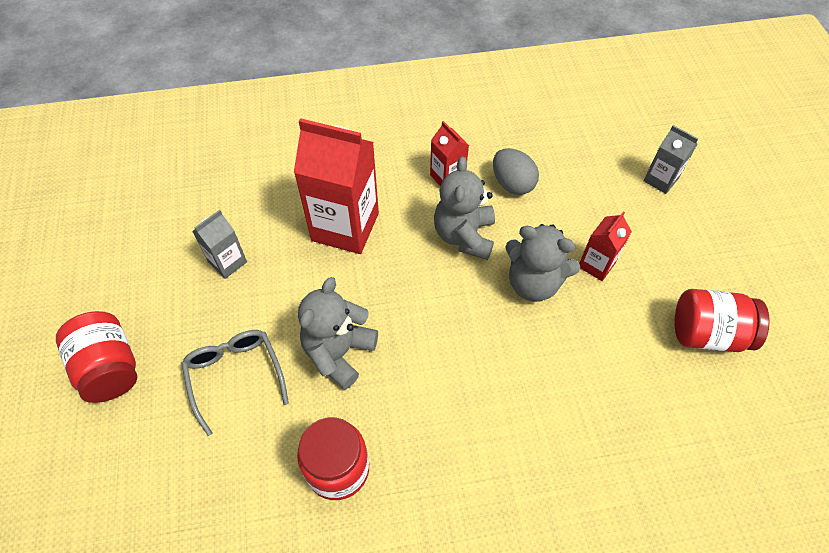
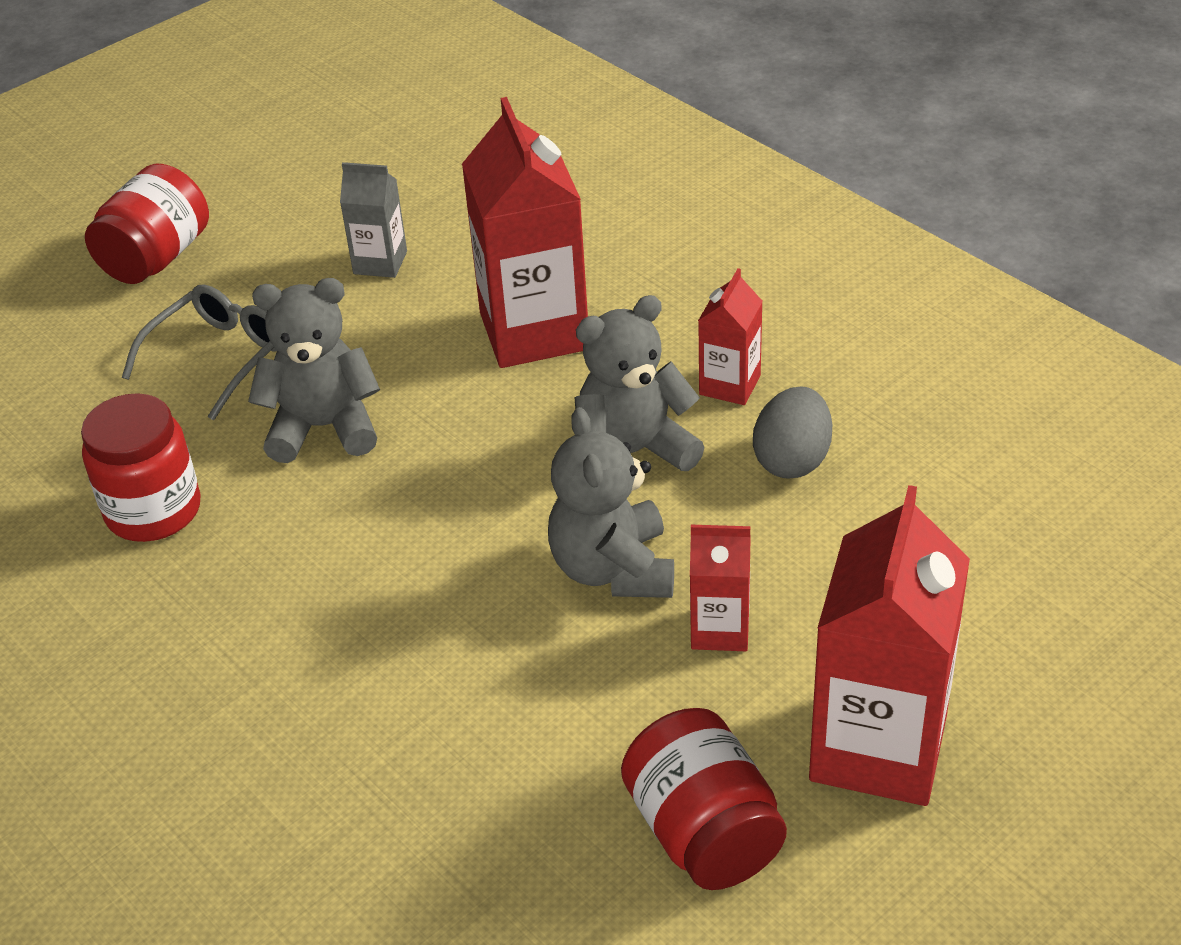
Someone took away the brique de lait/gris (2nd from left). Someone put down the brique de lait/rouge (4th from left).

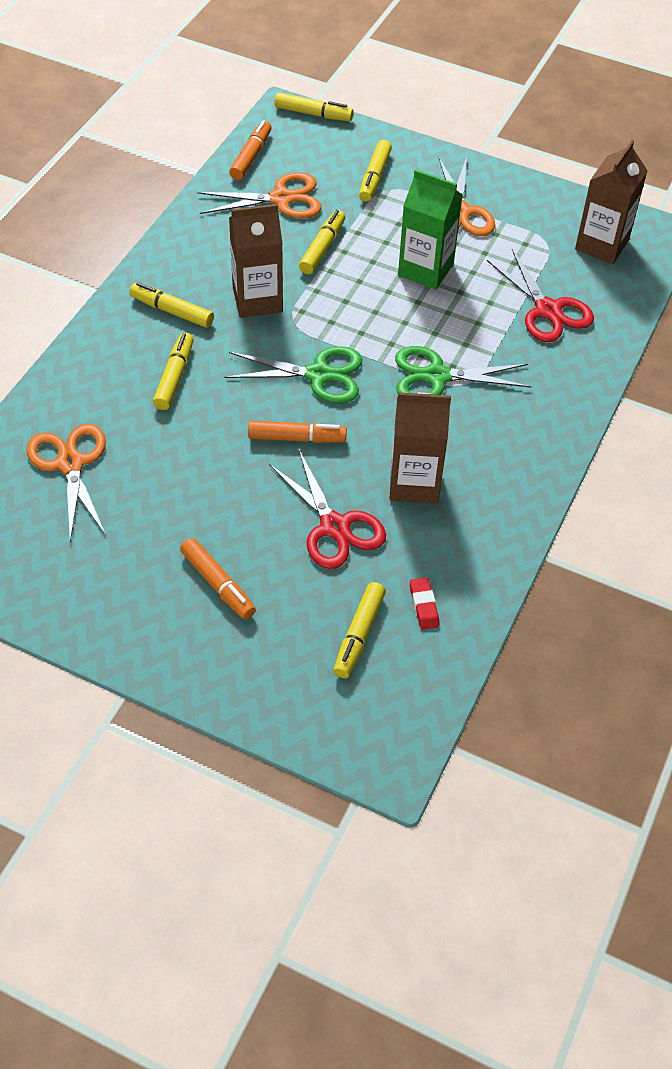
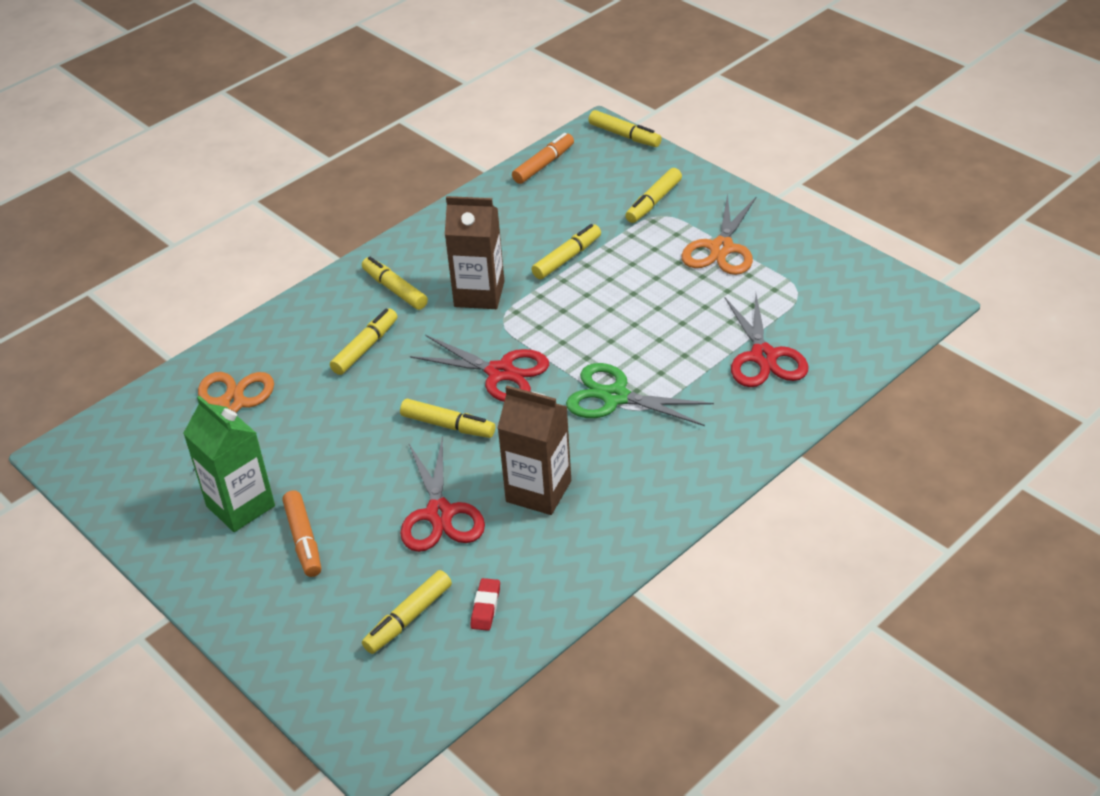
Someone took away the ciseaux/orange (2nd from left). Someone took away the brique de lait/marron (3rd from left). Someone carried the brique de lait/vert. Someone repainted the ciseaux/vert (1st from left), which became the ciseaux/rouge (2nd from left). Someone repainted the feutre/orange (3rd from left), which became the feutre/jaune (4th from left).

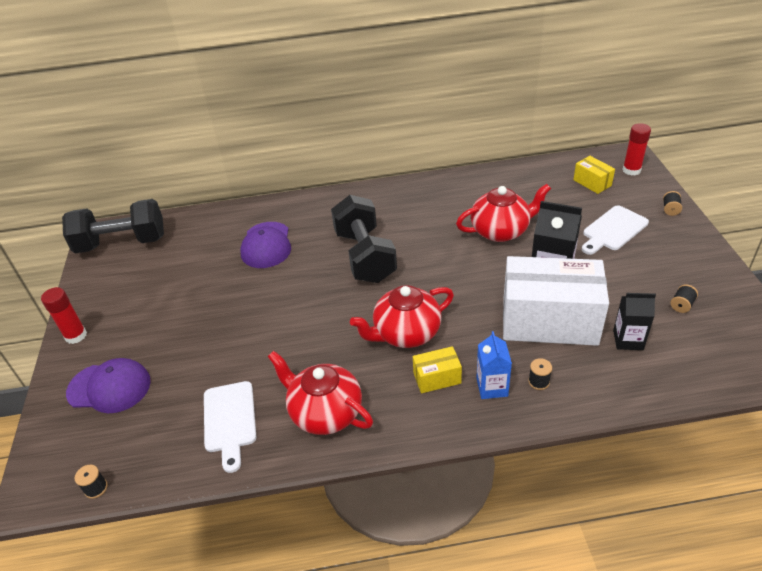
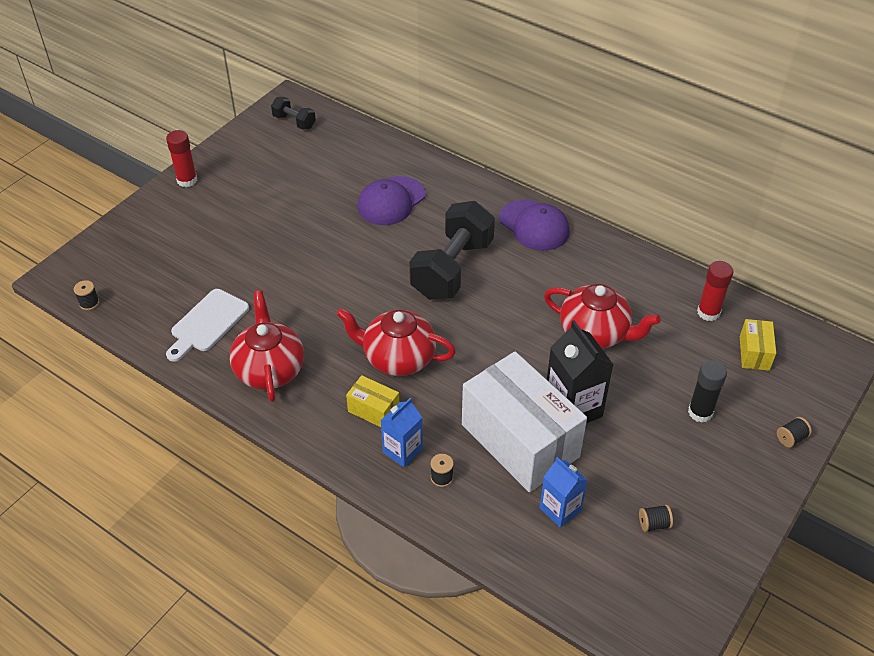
Someone carried the casquette/violet (1st from left in the first image). Someone carried the bâton de colle/rouge (2nd from left). Someone swapped the planche à découper/blanc (2nd from left) for the bâton de colle/noir. Someone repainted the brique de lait/noir (2nd from left), which became the brique de lait/bleu (2nd from left). Someone scaled the haltère/noir (1st from left) by 0.48.

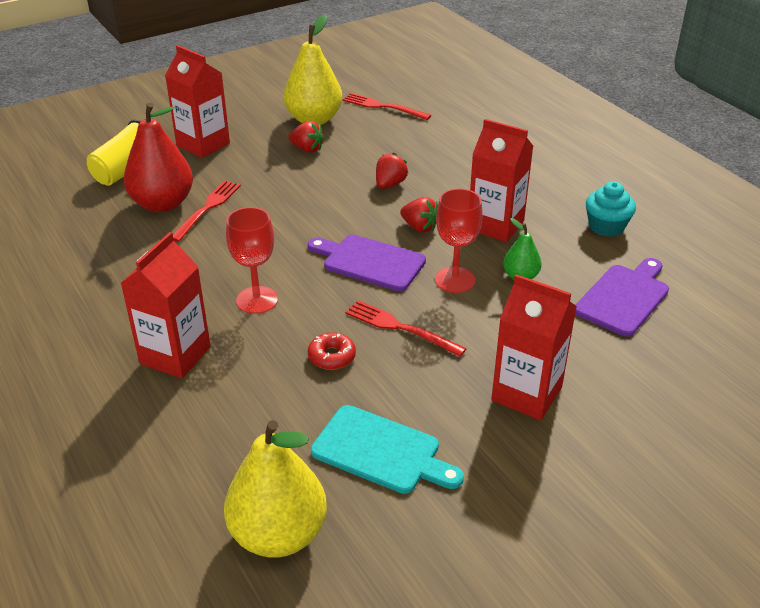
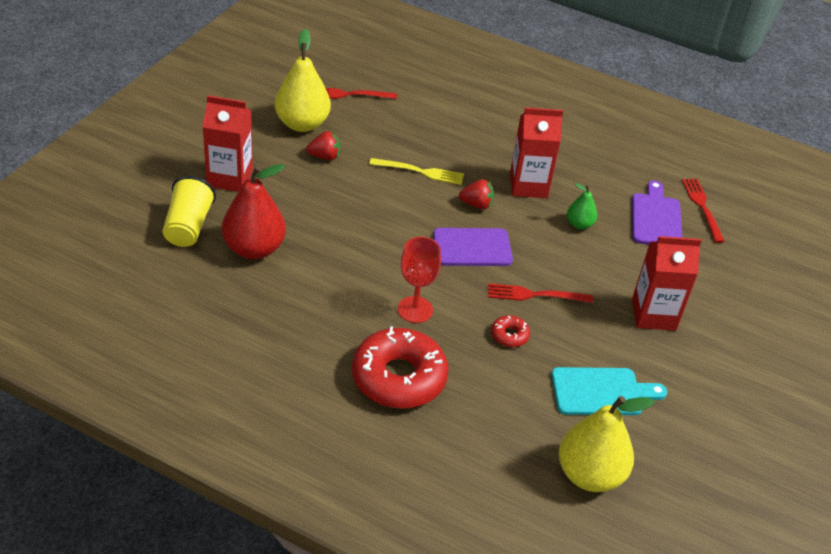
Someone took away the verre à pied/rouge (2nd from left). Someone took away the muffin/turquoise. Someone carried the fourchette/rouge (1st from left in the first image). Someone swapped the brique de lait/rouge (1st from left) for the beignet/rouge (1st from left). Someone swapped the fraise/rouge (2nd from left) for the fourchette/jaune.

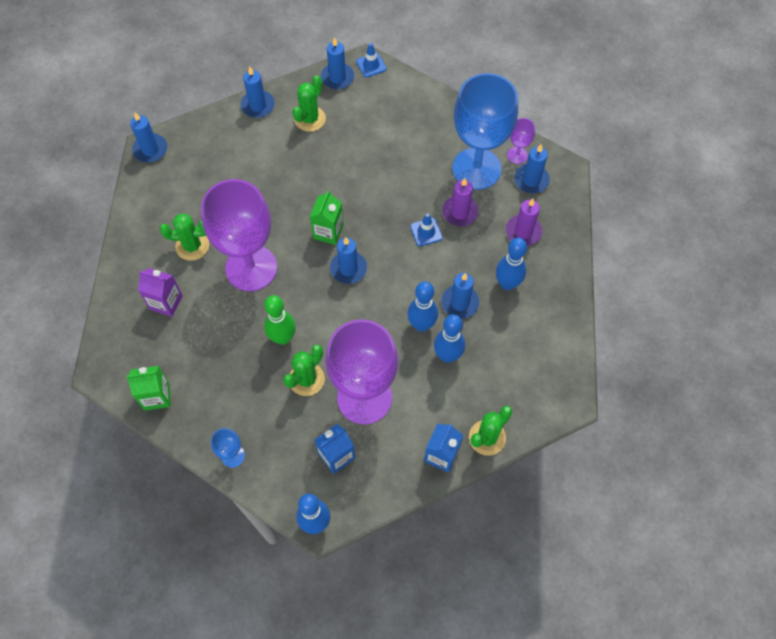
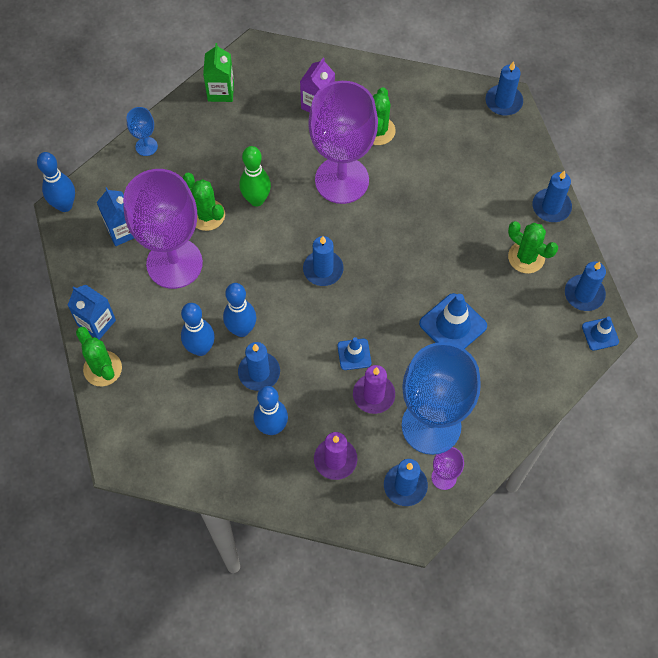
Someone took away the brique de lait/vert (2nd from left). Someone put down the cône de chantier/bleu (2nd from left).

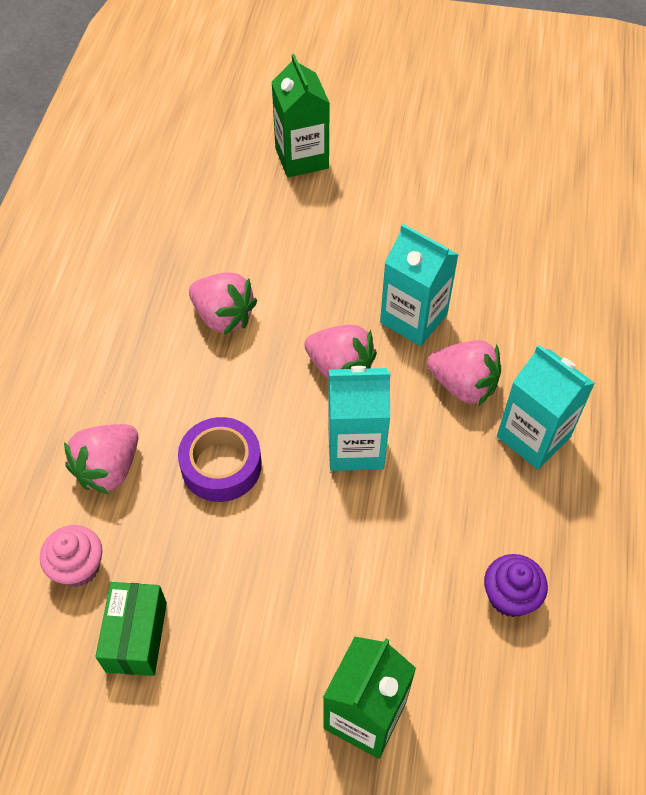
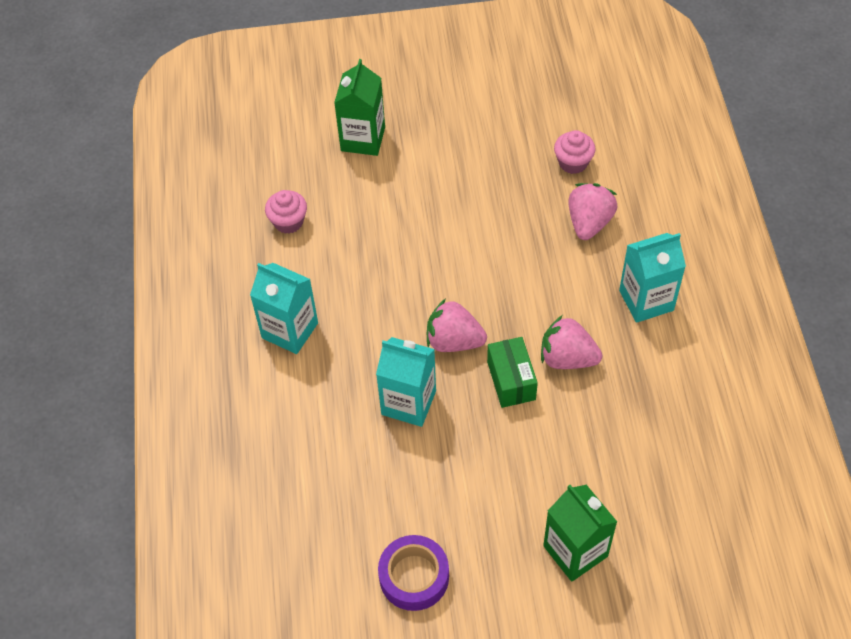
Someone took away the fraise/rose (4th from left). Someone carried the boîte/vert. Someone carried the ruban adhésif/violet. Someone carried the brique de lait/turquoise (1st from left in the first image). Someone repainted the muffin/violet, which became the muffin/rose (1st from left).

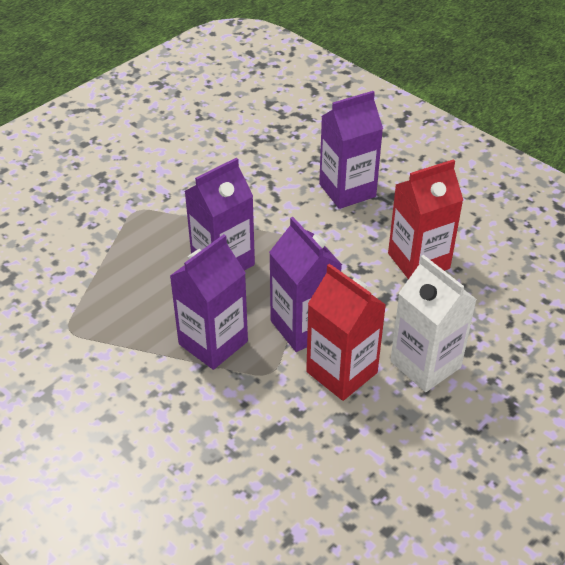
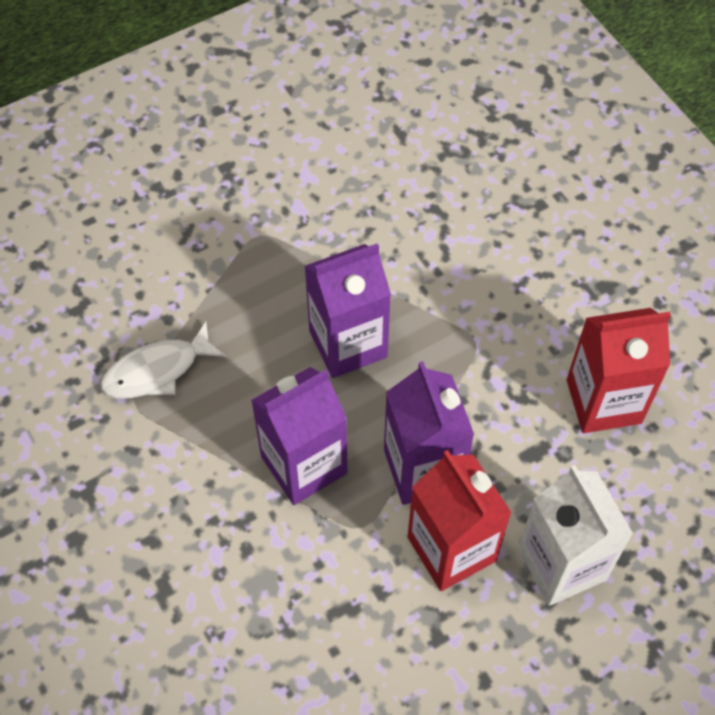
Someone took away the brique de lait/violet (4th from left). Someone put down the poisson/blanc.

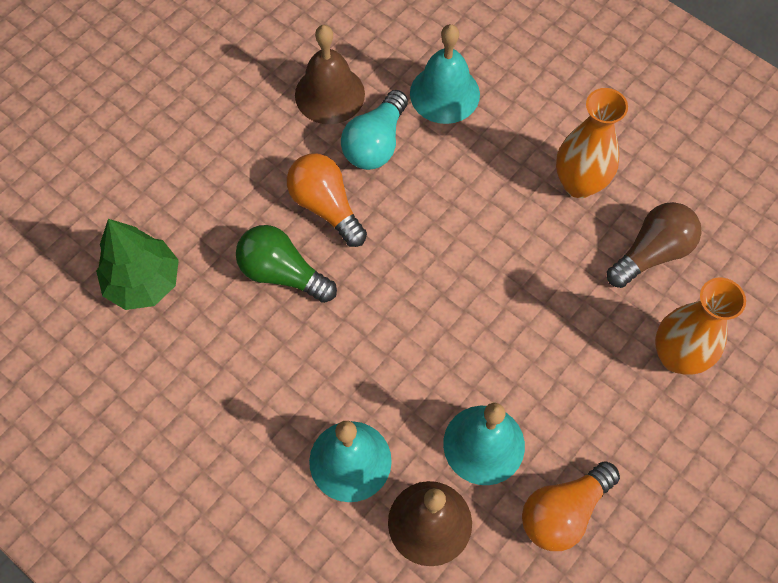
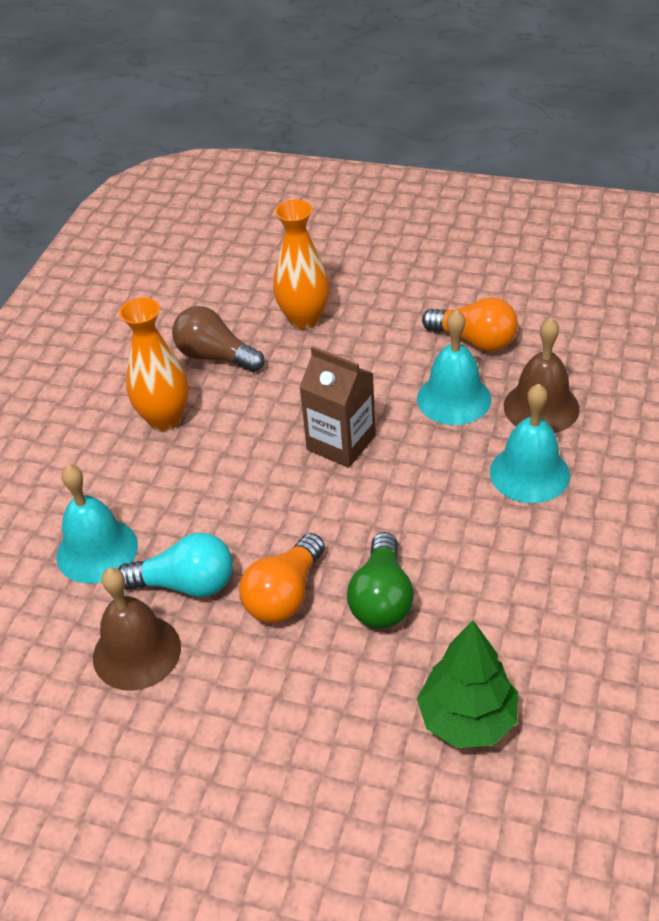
Someone put down the brique de lait/marron.

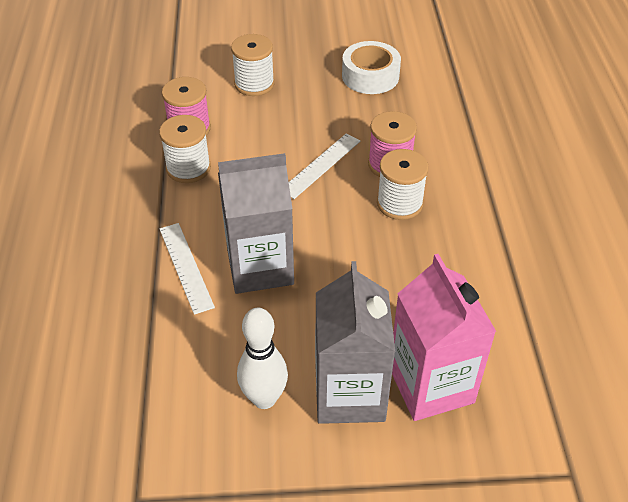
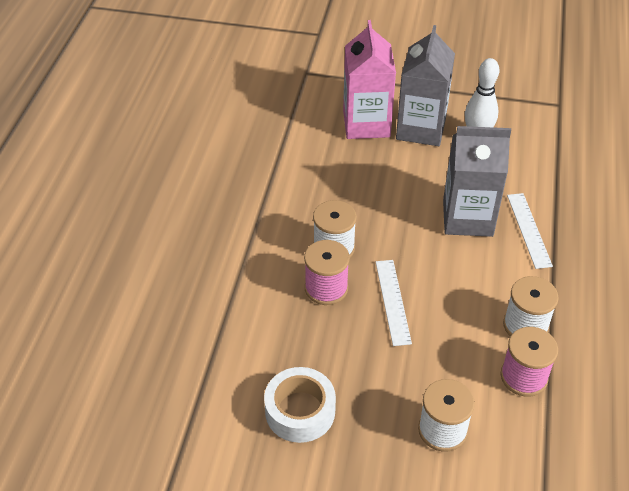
Someone rotated the règle/blanc (2nd from left in the first image) by 60 degrees counterclockwise.

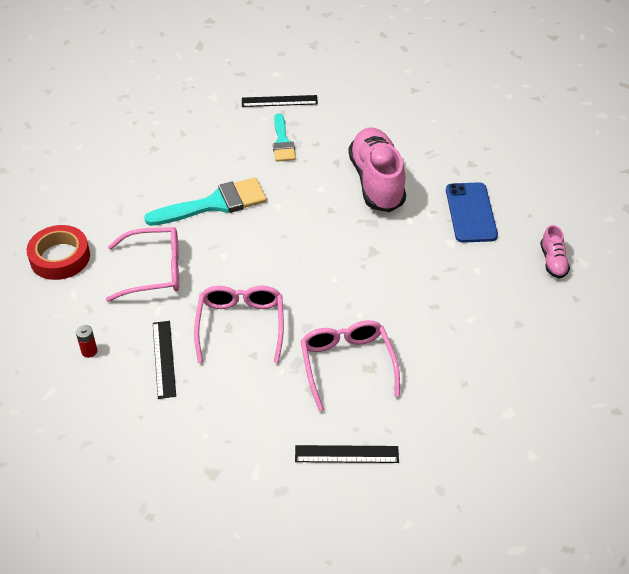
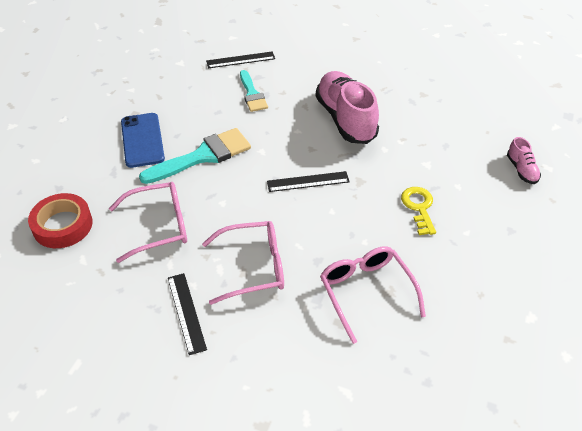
Someone took away the pile/rouge. Someone put down the clé/jaune. Someone carried the règle/noir (3rd from left). Someone carried the téléphone/bleu. Someone rotated the lunettes/rose (2nd from left) by 90 degrees clockwise.

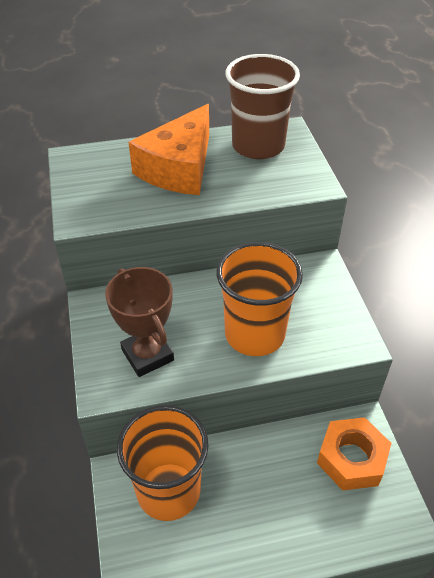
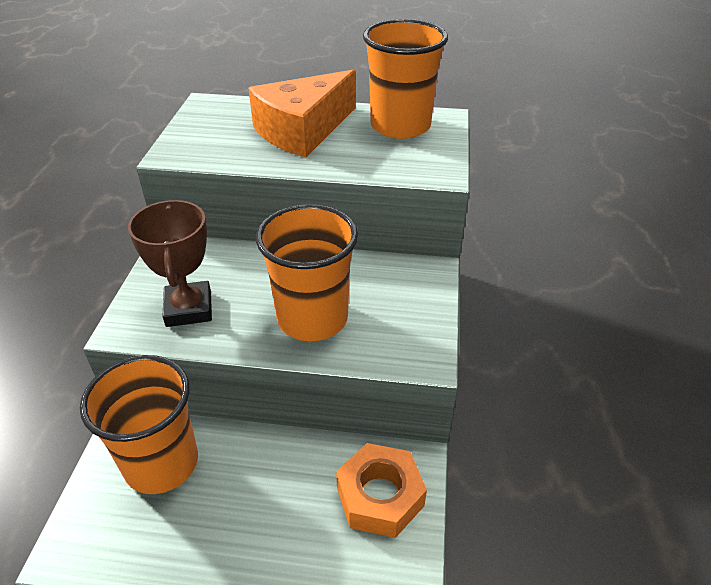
Someone repainted the gobelet/marron, which became the gobelet/orange (3rd from left).

